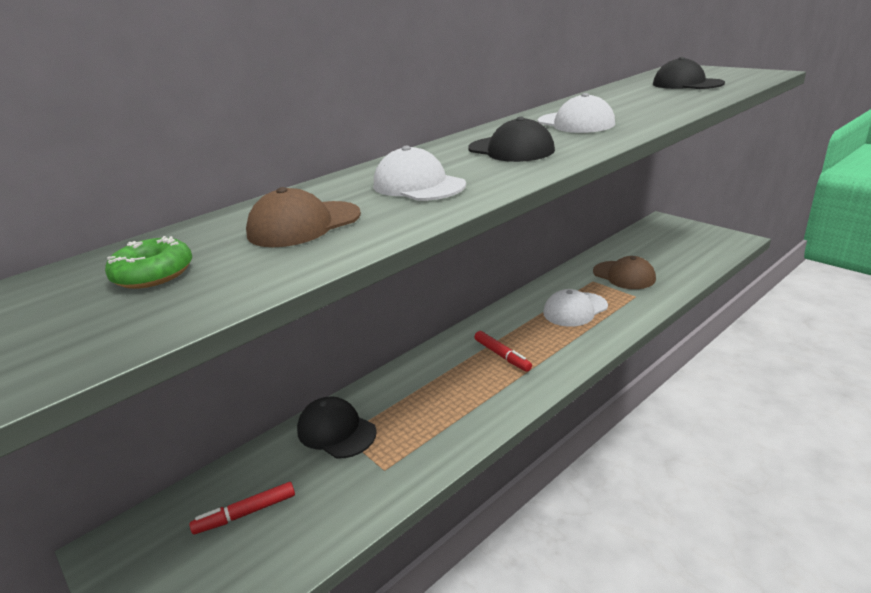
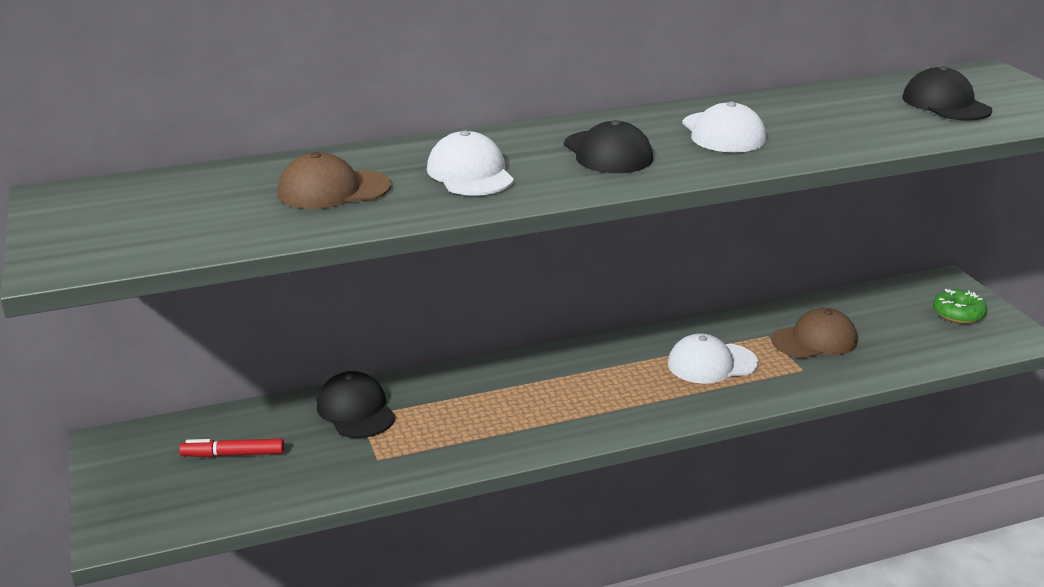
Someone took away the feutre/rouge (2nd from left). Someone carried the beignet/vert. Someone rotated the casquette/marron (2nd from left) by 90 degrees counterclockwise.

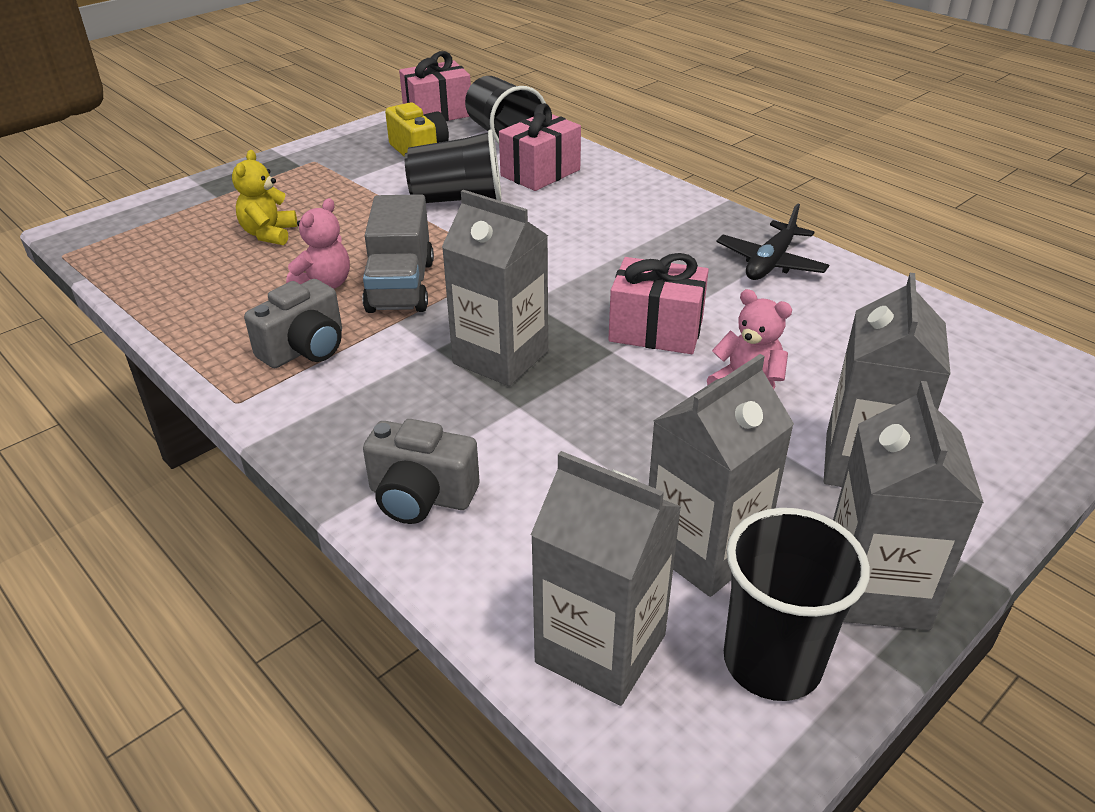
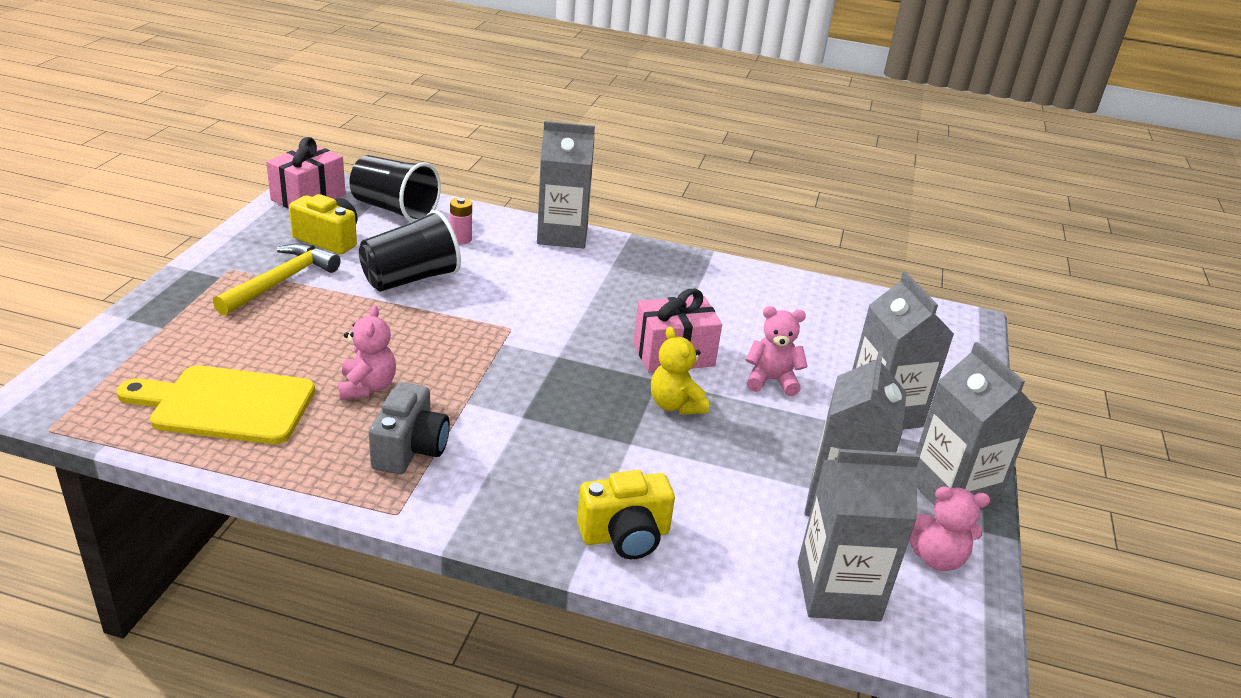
Someone took away the camion/gris. Someone took away the avion/noir. Someone put down the planche à découper/jaune. Someone put down the marteau/jaune. Someone carried the ours en peluche/jaune. Someone carried the brique de lait/gris (1st from left). Someone swapped the cadeau/rose (2nd from left) for the pile/rose. Someone swapped the gobelet/noir (3rd from left) for the ours en peluche/rose (3rd from left). Someone repainted the appareil photo/gris (2nd from left), which became the appareil photo/jaune (2nd from left).

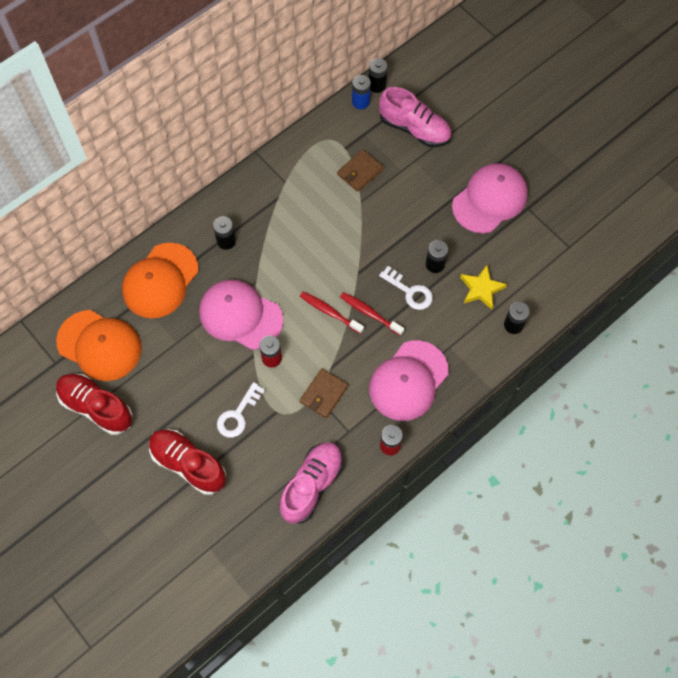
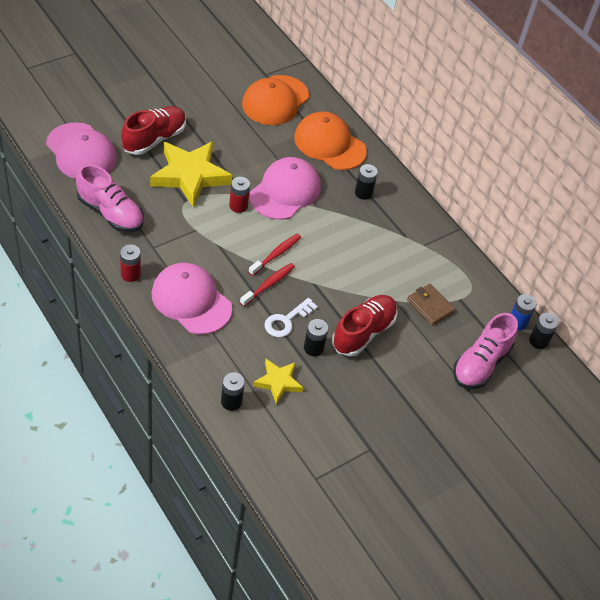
Someone took away the portefeuille/marron (1st from left). Someone carried the chaussure/rouge (1st from left in the first image). Someone carried the casquette/rose (3rd from left in the first image). Someone swapped the clé/blanc (1st from left) for the étoile/jaune (1st from left).

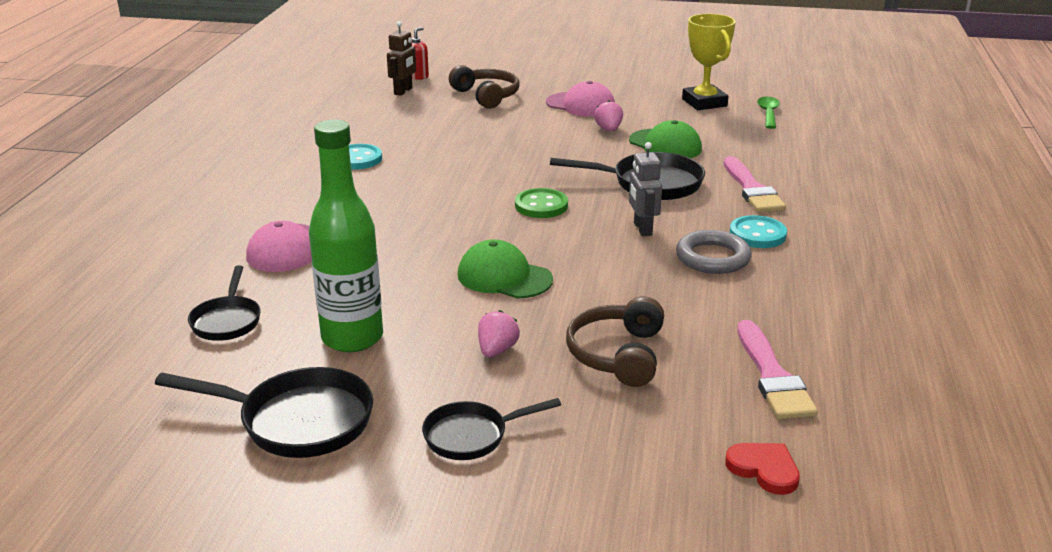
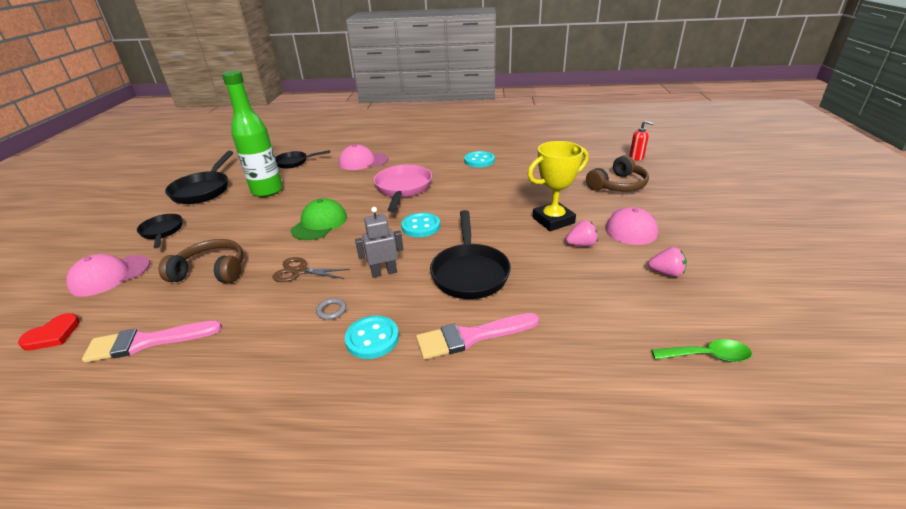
Someone took away the robot/marron. Someone took away the casquette/vert (2nd from left). Someone put down the casquette/rose (1st from left). Someone put down the ciseaux/marron. Someone put down the poêle/rose. Someone carried the fraise/rose (1st from left in the first image). Someone carried the trophée/jaune. Someone repainted the bouton/vert, which became the bouton/turquoise (2nd from left). Someone scaled the anneau/gris by 0.47.

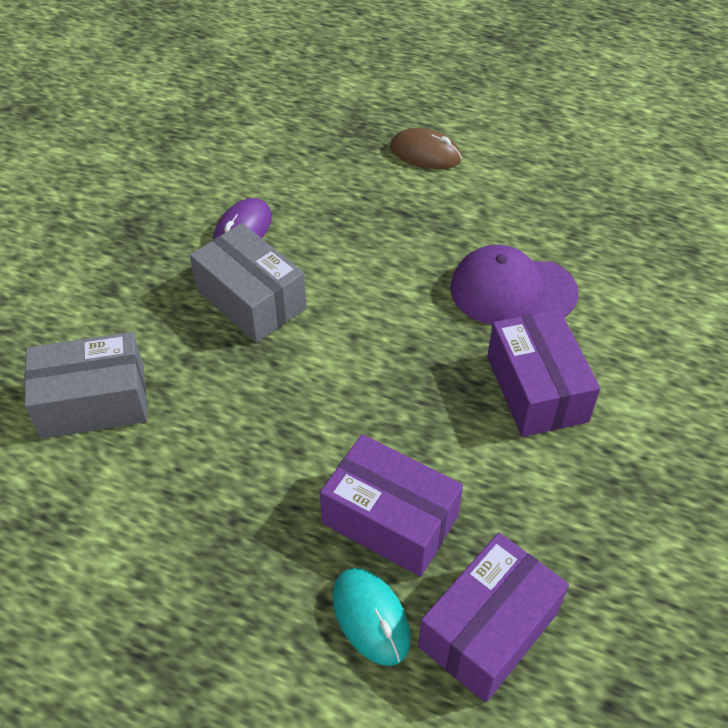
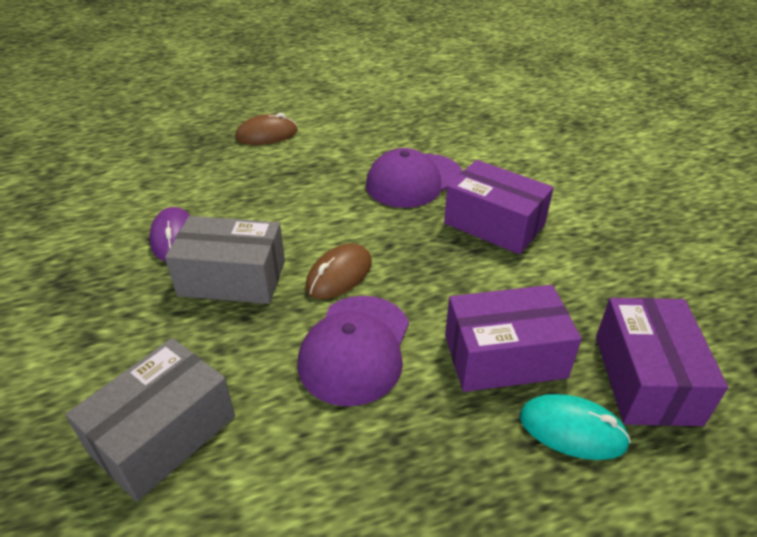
Someone put down the casquette/violet (1st from left). Someone put down the souris/marron (2nd from left).

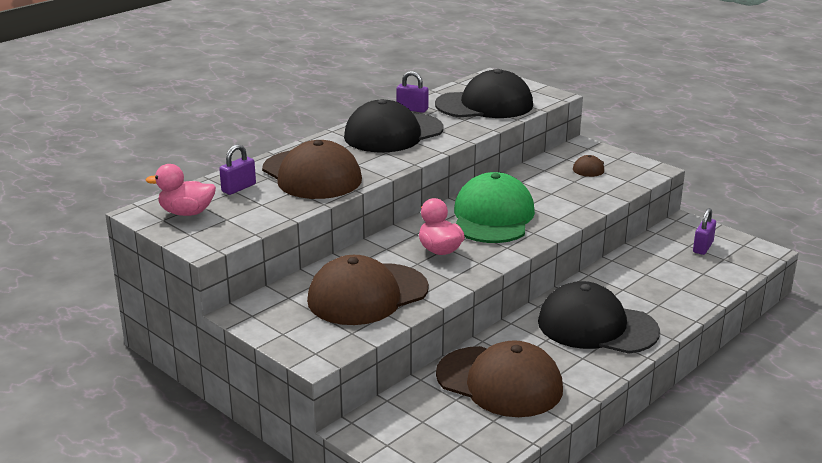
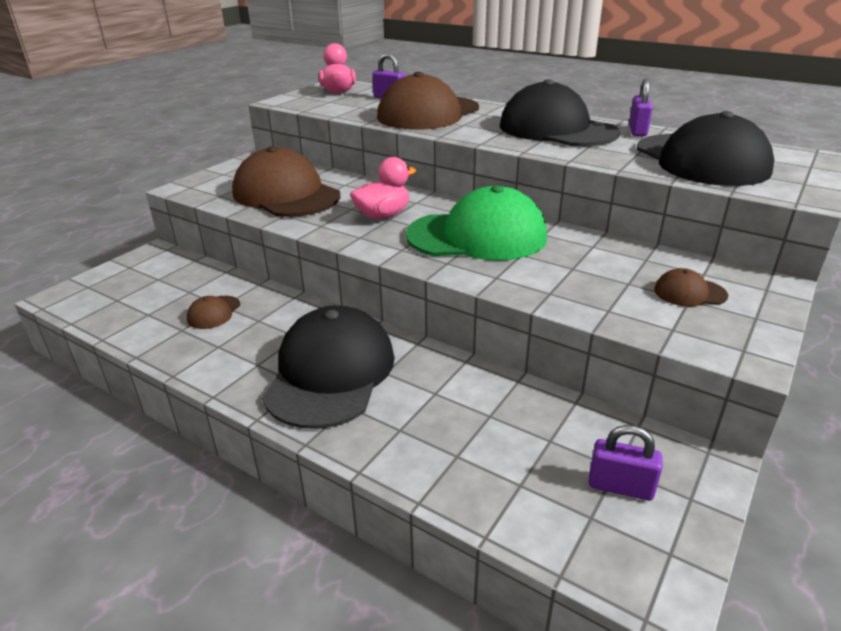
Someone scaled the casquette/marron (3rd from left in the first image) by 0.42.

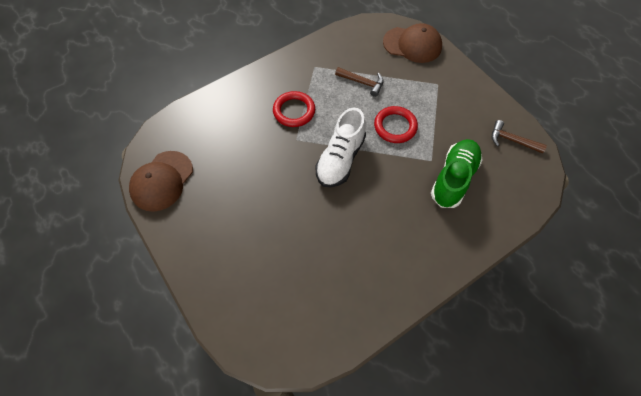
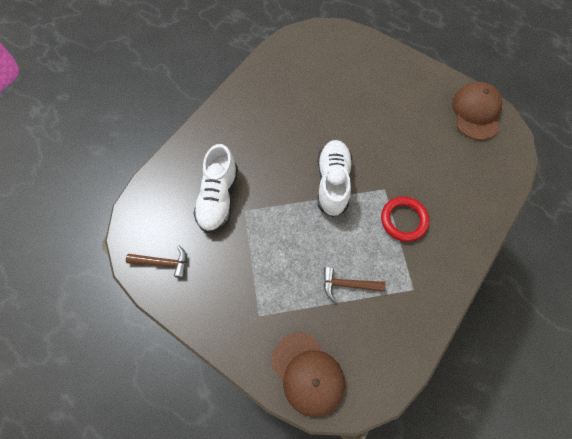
Someone took away the anneau/rouge (2nd from left). Someone repainted the chaussure/vert, which became the chaussure/blanc (1st from left). Someone rotated the casquette/marron (2nd from left in the first image) by 120 degrees counterclockwise.

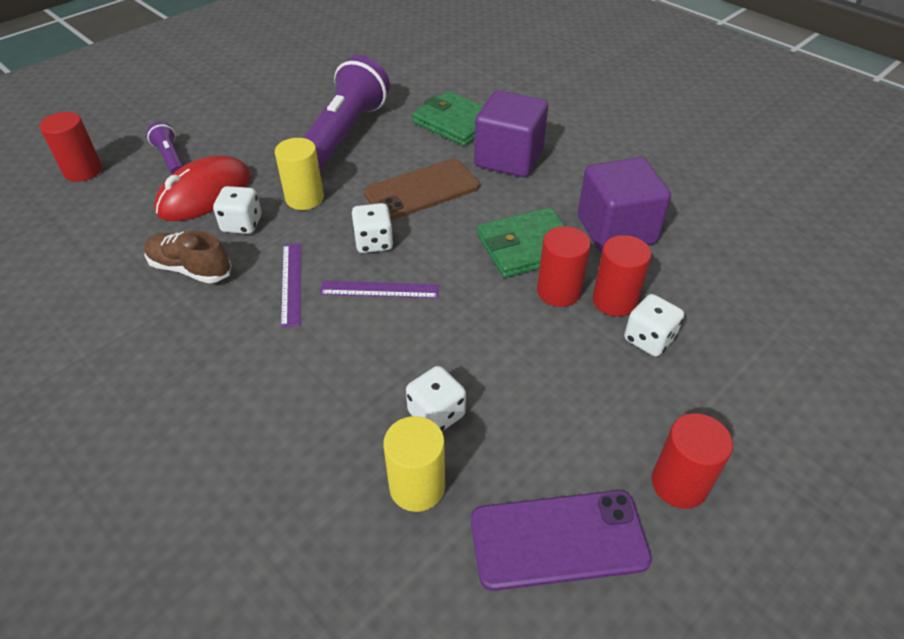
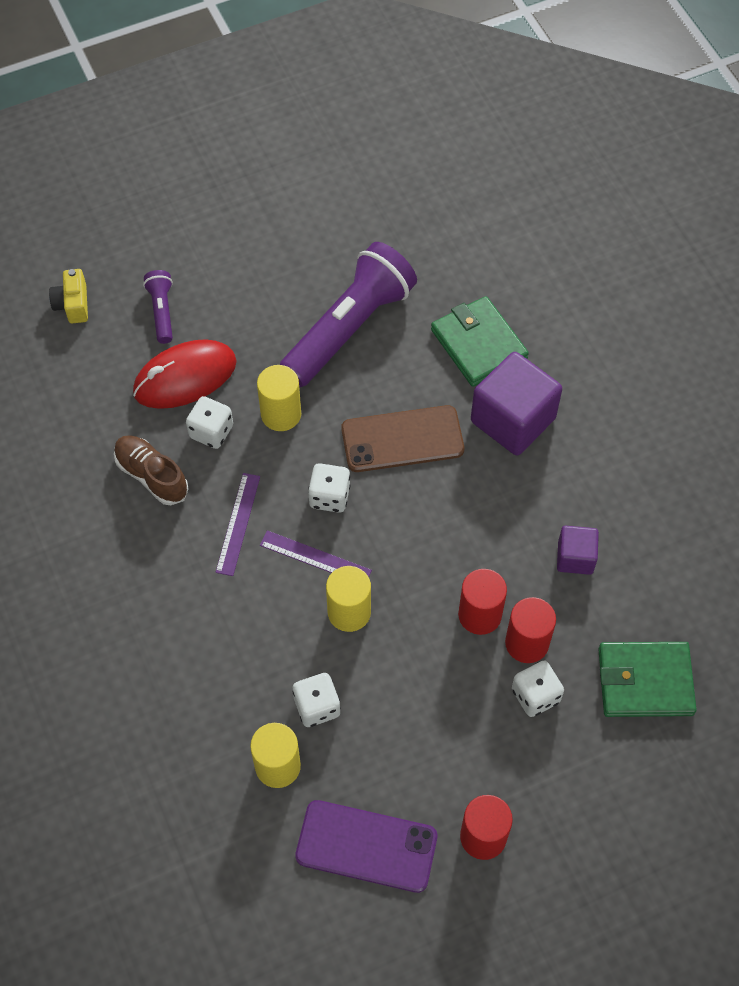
Someone put down the cylindre/jaune (3rd from left). Someone carried the portefeuille/vert (2nd from left). Someone swapped the cylindre/rouge (1st from left) for the appareil photo/jaune. Someone scaled the cube/violet (2nd from left) by 0.54.

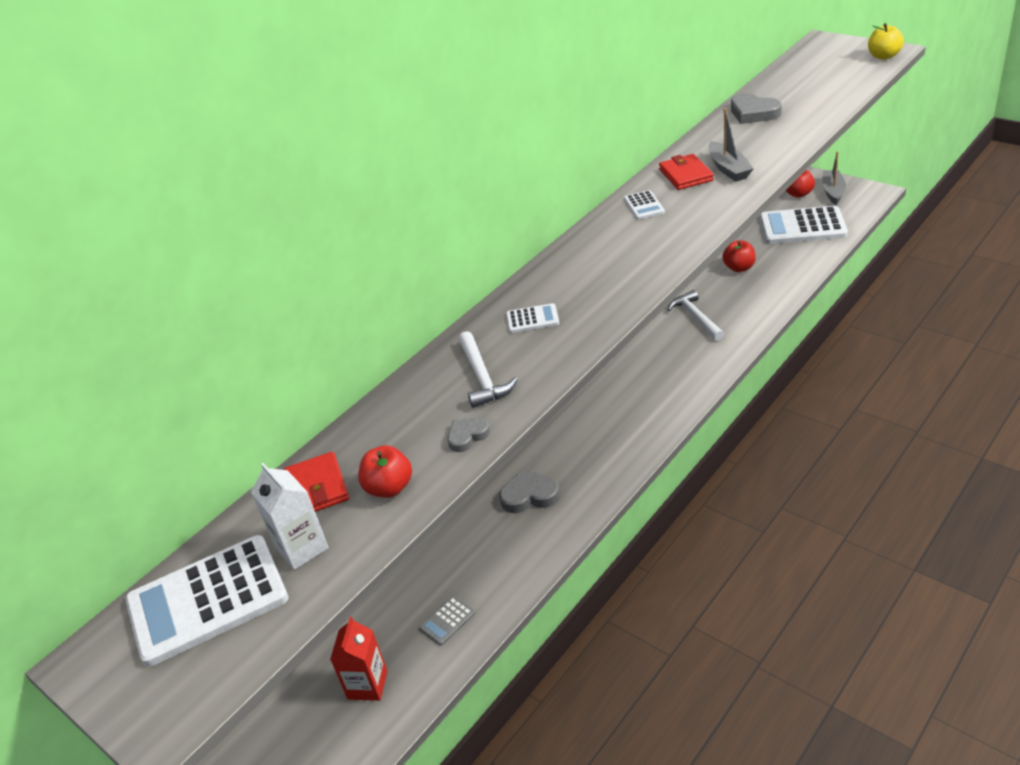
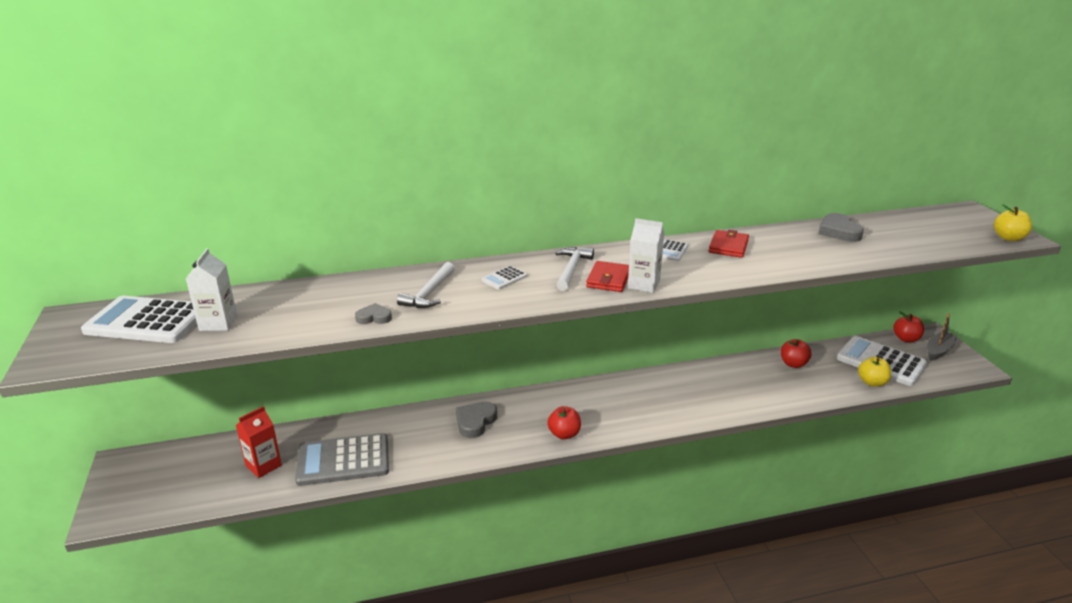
Someone took away the bateau/gris (1st from left). Someone put down the brique de lait/blanc (2nd from left). Someone put down the pomme/jaune (1st from left). Someone carried the portefeuille/rouge (1st from left). Someone carried the pomme/rouge (1st from left). Someone carried the marteau/blanc (2nd from left). Someone rotated the cœur/gris (2nd from left) by 90 degrees counterclockwise. Someone rotated the calculatrice/blanc (2nd from left) by 105 degrees clockwise. Someone scaled the calculatrice/gris by 2.26.

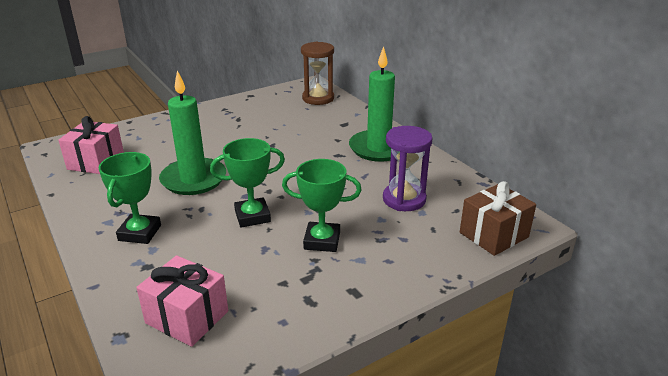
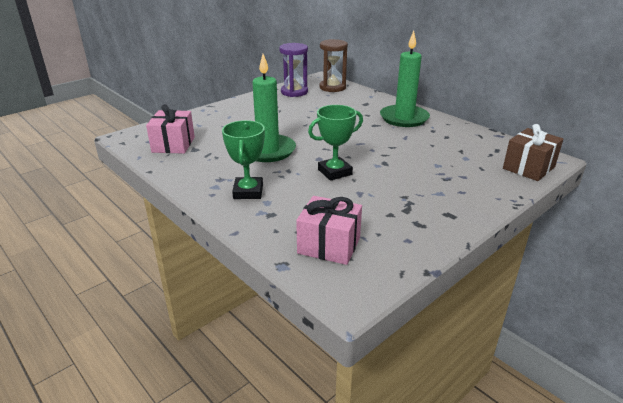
Someone took away the trophée/vert (3rd from left). Someone carried the sablier/violet.

